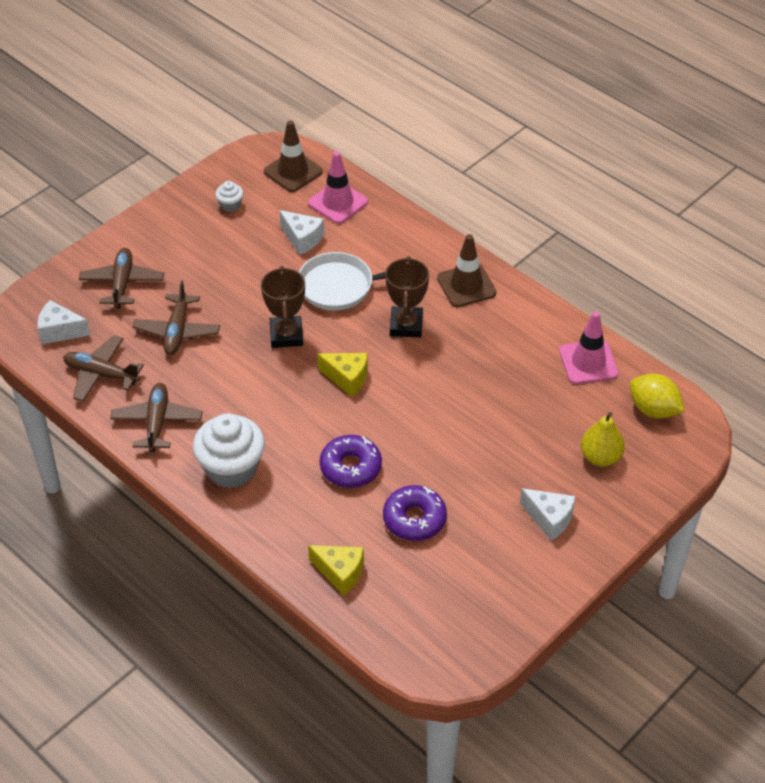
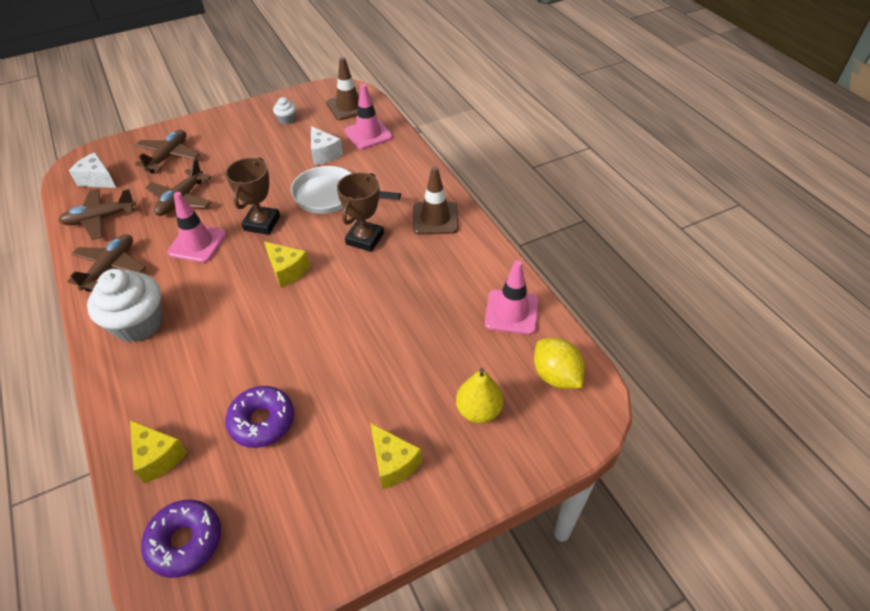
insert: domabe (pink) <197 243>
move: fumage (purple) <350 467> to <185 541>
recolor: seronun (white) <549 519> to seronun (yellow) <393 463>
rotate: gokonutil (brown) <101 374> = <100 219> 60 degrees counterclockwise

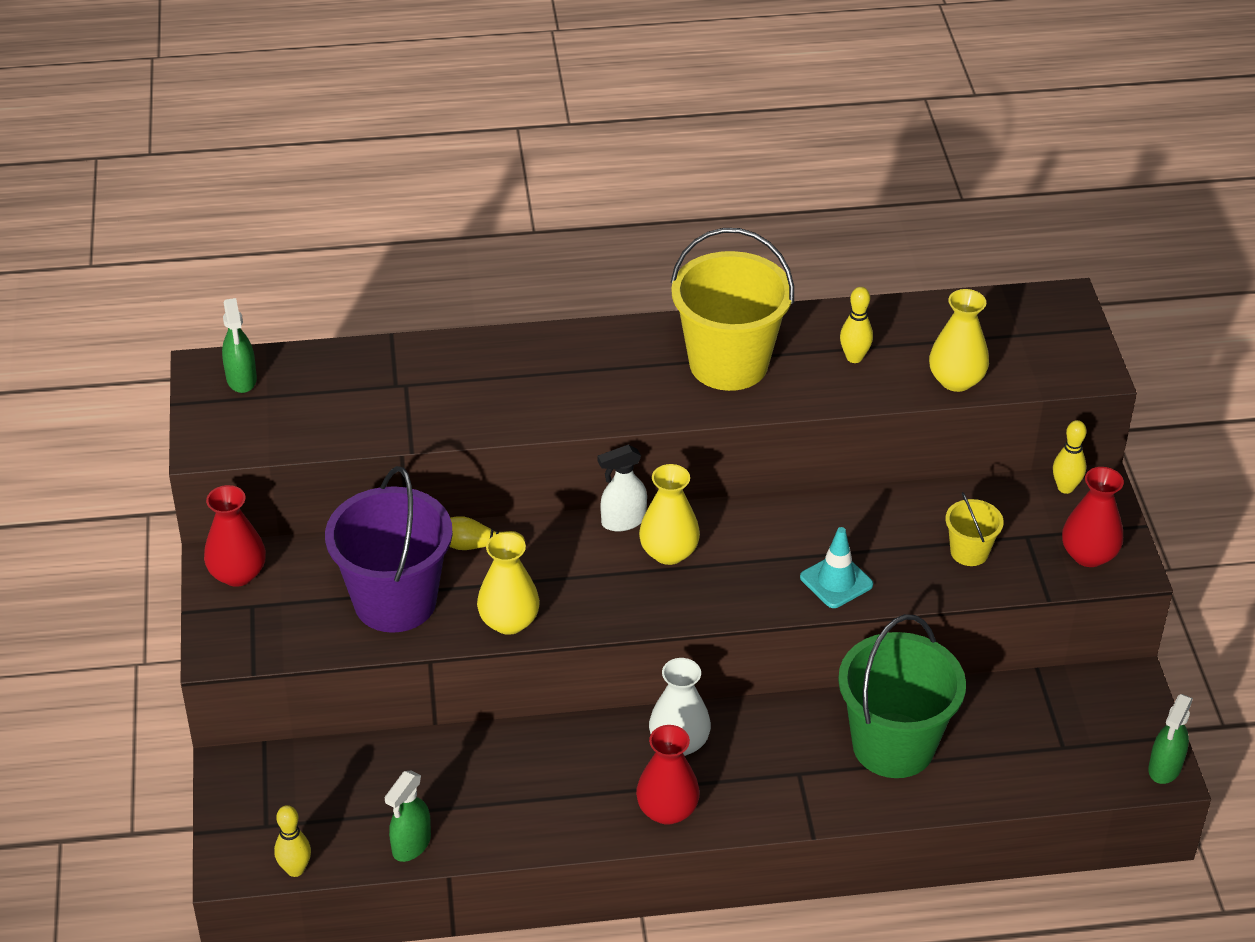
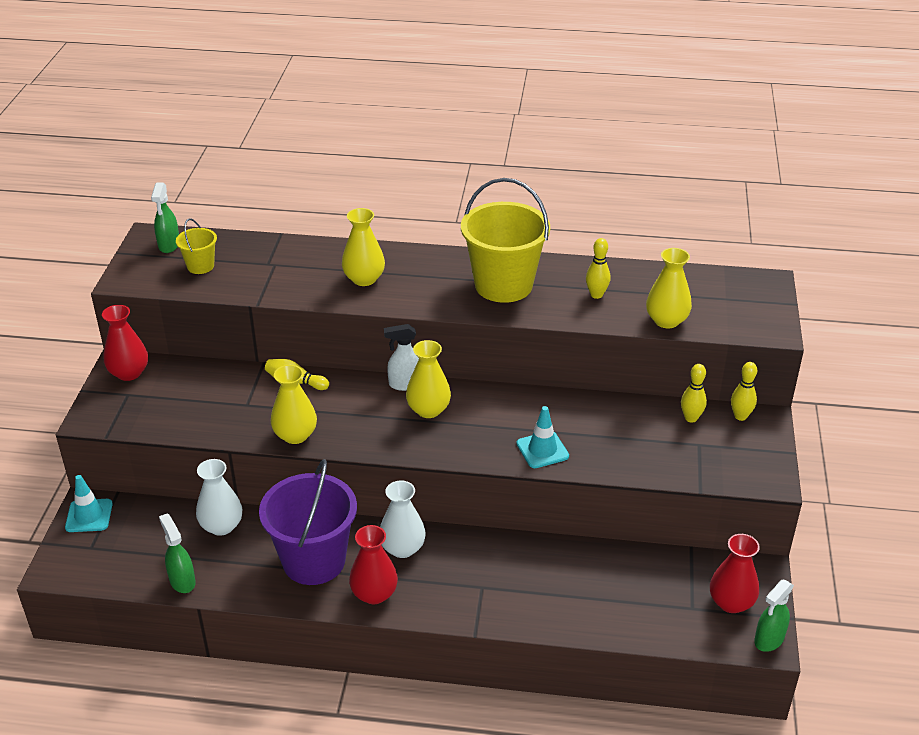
delete: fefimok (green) <893 745>
insert: domabe (turquoise) <89 516>; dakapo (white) <221 526>; dakapo (yellow) <364 279>
move: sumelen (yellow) <295 869> to <691 418>; fefimok (purple) <395 601> to <314 561>; fefimok (yellow) <969 552> to <200 266>; dakapo (red) <1088 555> to <731 602>
rotate: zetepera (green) <411 845> = <182 581> 105 degrees clockwise

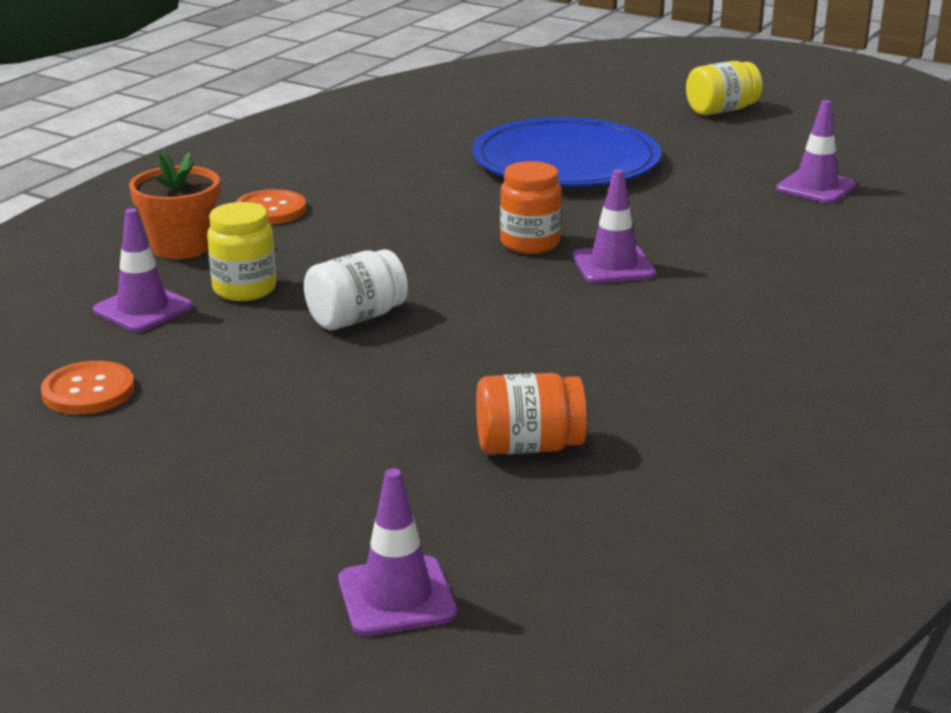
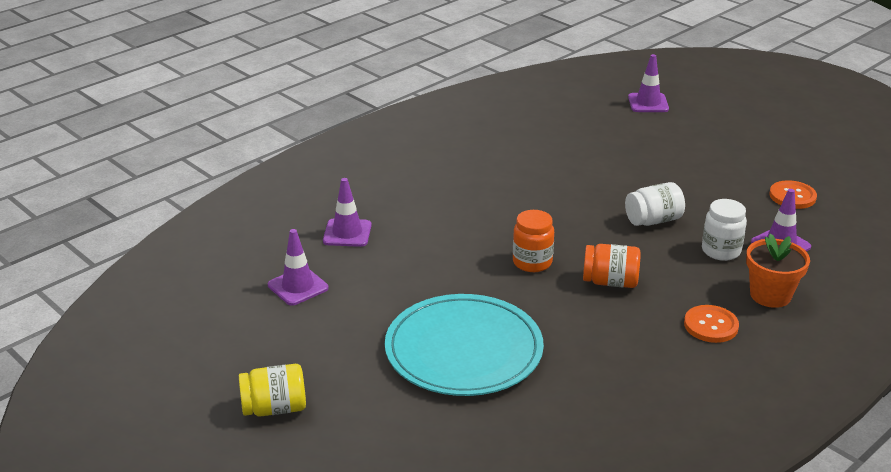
move: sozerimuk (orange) <528 446> to <610 282>; domabe (purple) <613 265> to <347 233>
recolor: sozerimuk (yellow) <244 289> to sozerimuk (white) <721 251>; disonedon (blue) <566 161> to disonedon (turquoise) <463 350>

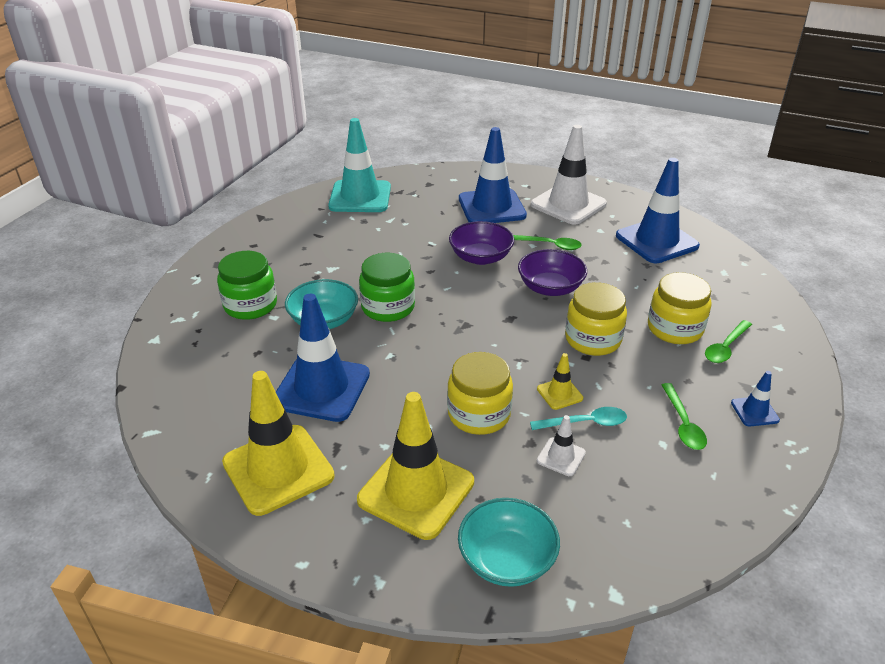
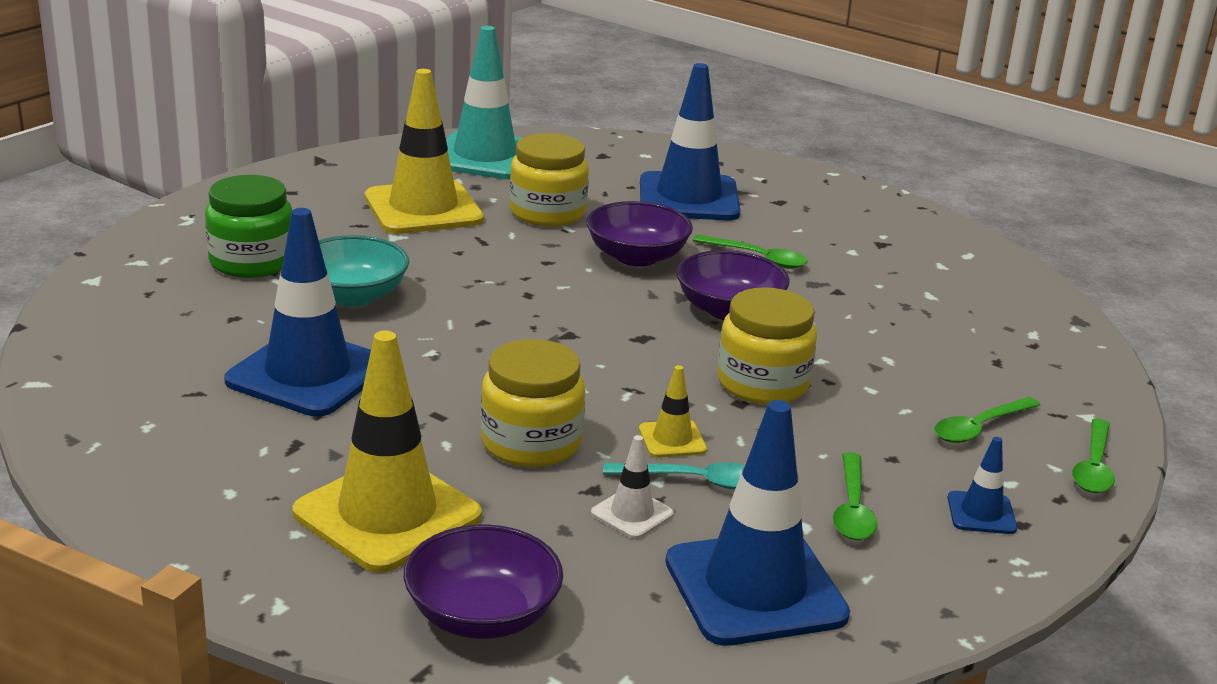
delete: sozerimuk (green) <388 307>; domabe (white) <568 204>
insert: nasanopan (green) <1093 467>
move: domabe (yellow) <278 469> to <423 209>; domabe (blue) <656 241> to <755 588>; sozerimuk (yellow) <675 329> to <547 213>
recolor: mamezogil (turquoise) <507 559> to mamezogil (purple) <482 615>

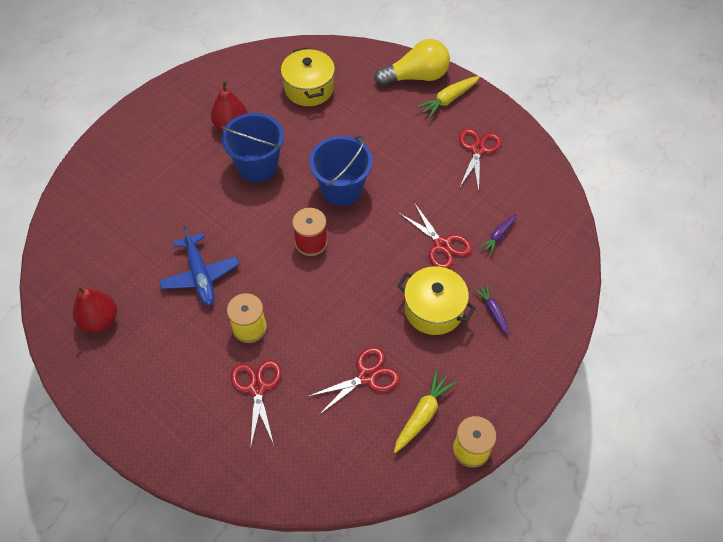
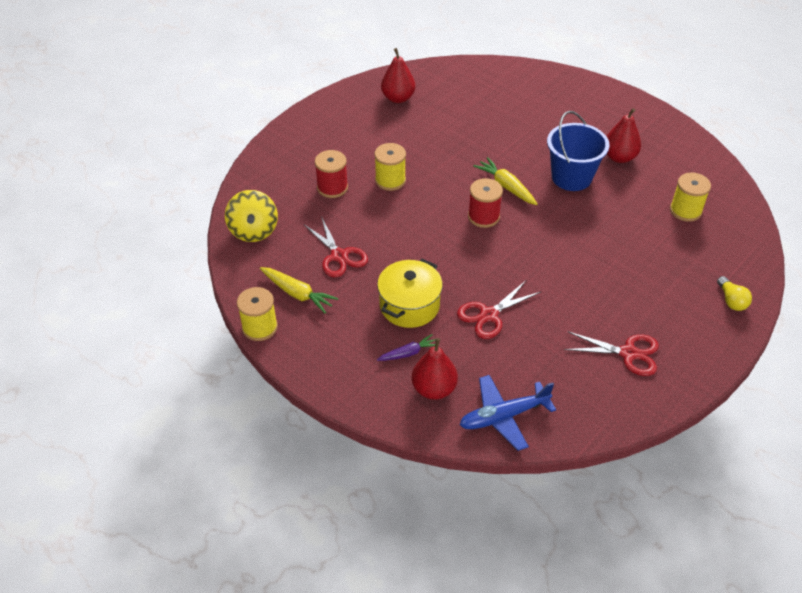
delete: fefimok (blue) <341 189>; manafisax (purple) <498 236>
insert: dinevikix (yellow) <253 231>; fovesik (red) <434 389>
move: gokonutil (blue) <200 275> to <503 416>; manafisax (yellow) <448 100> to <506 187>
replace: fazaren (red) <257 388> to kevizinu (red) <332 187>; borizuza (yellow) <309 88> to kevizinu (yellow) <685 210>
resize: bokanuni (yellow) <416 76> = <731 300> x0.51

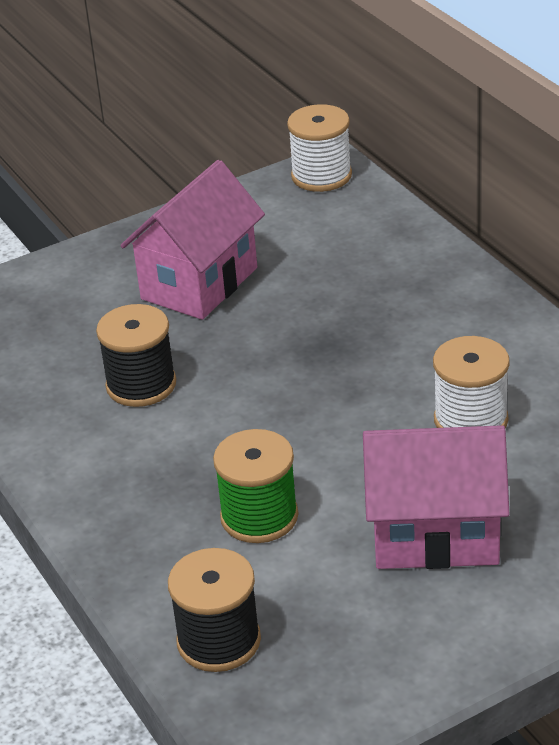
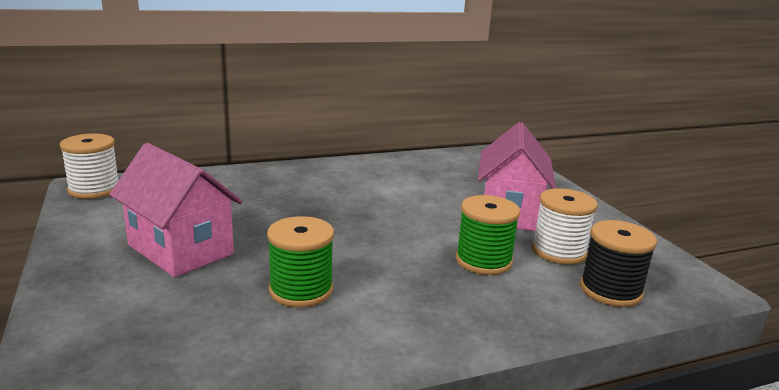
move: kevizinu (white) <471 420> to <559 251>
recolor: kevizinu (black) <141 385> to kevizinu (green) <301 290>

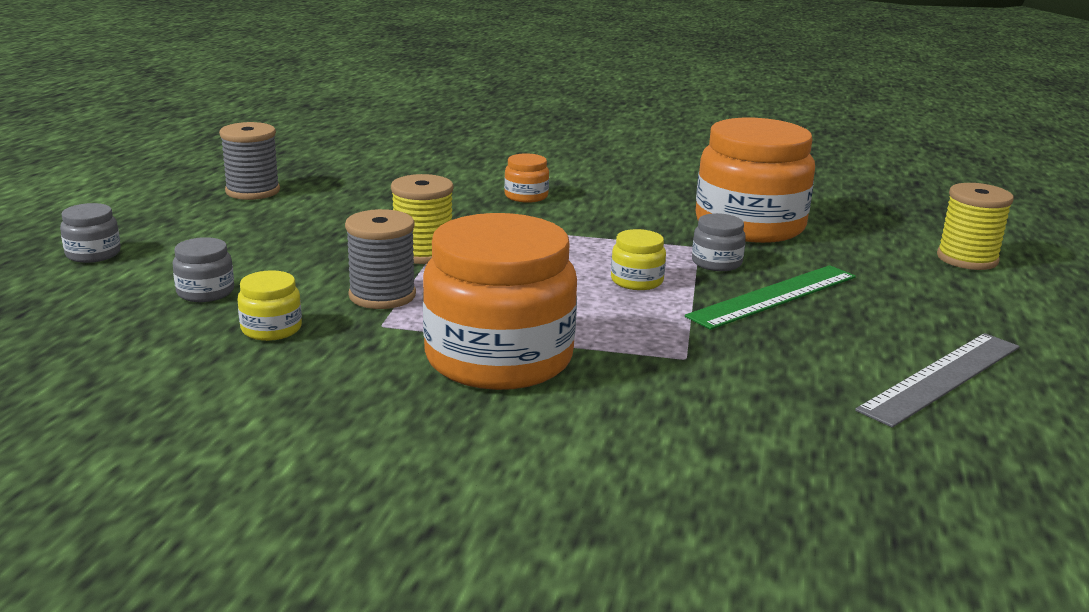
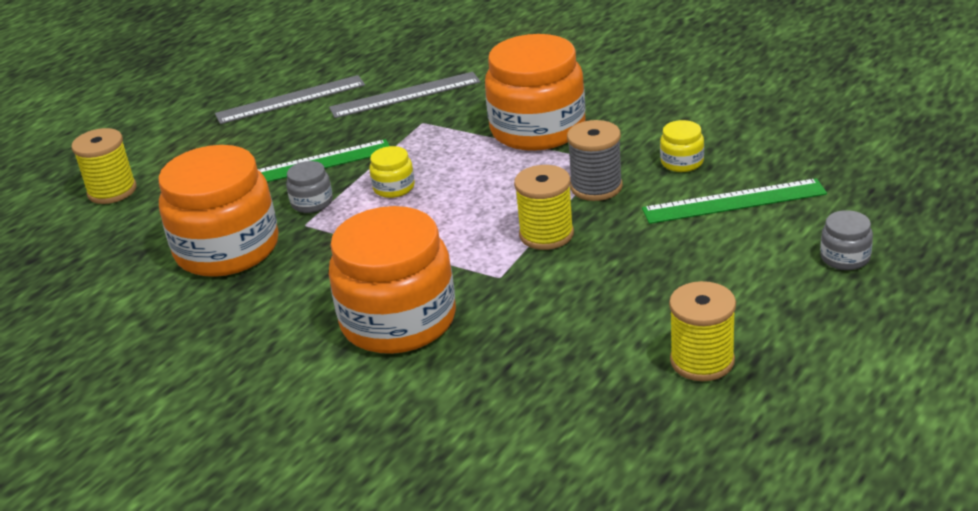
insert: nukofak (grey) <405 95>
replace: sozerimuk (grey) <205 292> to nukofak (green) <734 201>
recolor: kevizinu (grey) <253 191> to kevizinu (yellow) <702 361>
resize: sozerimuk (orange) <526 196> = <398 320> x2.38

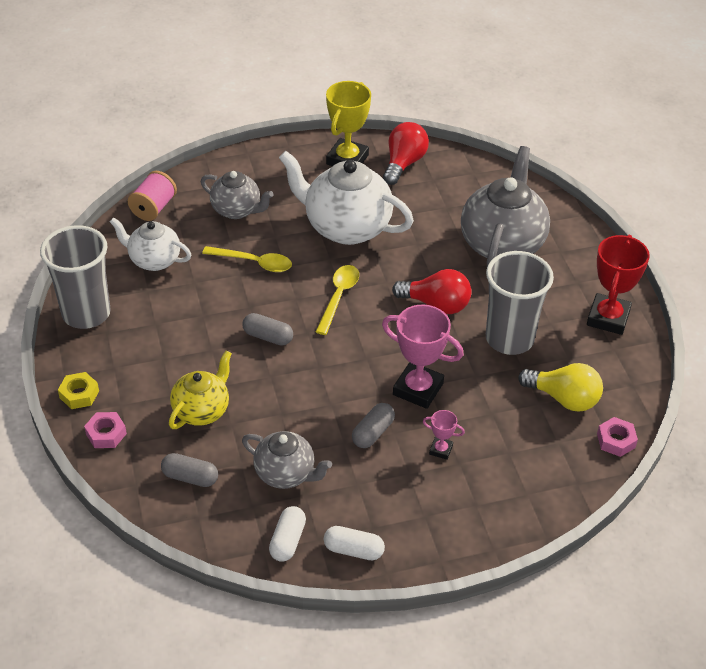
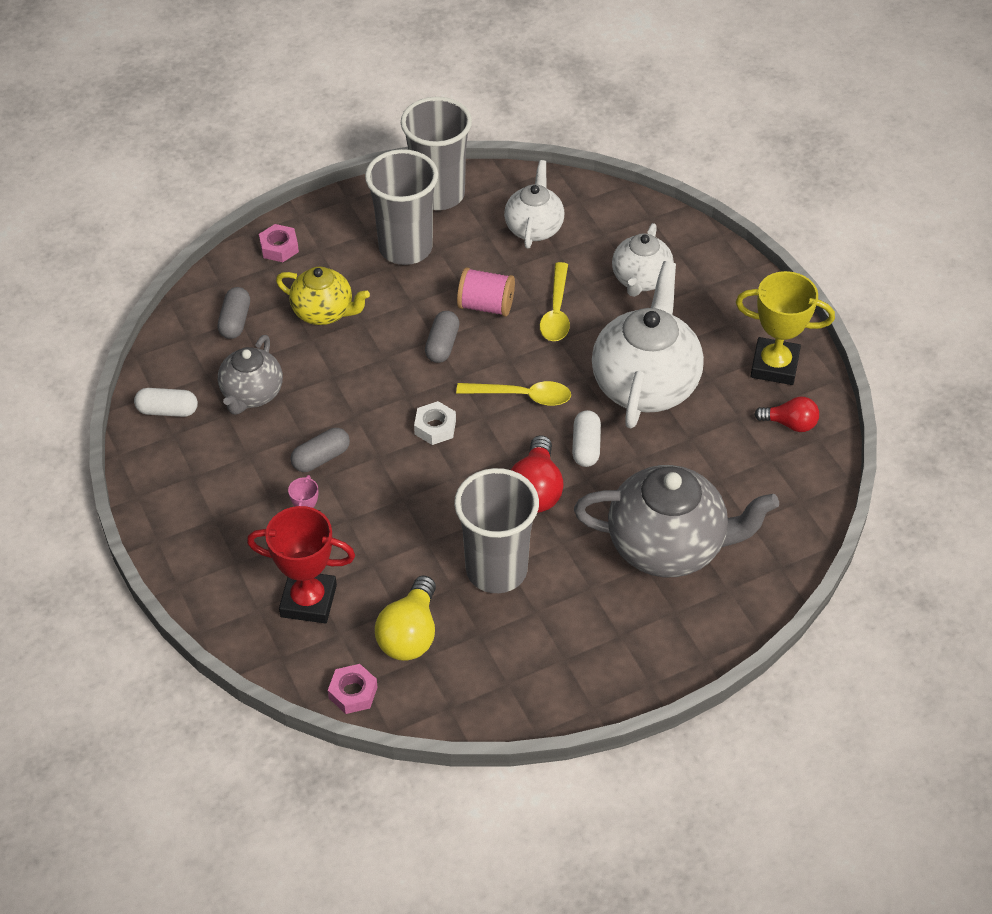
delete: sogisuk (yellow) <79 394>; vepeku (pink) <418 389>
insert: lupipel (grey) <405 248>; sogisuk (white) <435 427>
move: kevizinu (pink) <153 208> to <486 306>; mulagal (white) <353 550> to <586 447>; vepeku (red) <608 318> to <308 601>
recolor: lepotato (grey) <237 210> to lepotato (white) <640 280>
rotate: mulagal (grey) <373 432> = <321 458> 60 degrees counterclockwise
resize: bokanuni (red) <403 163> = <790 424> x0.65

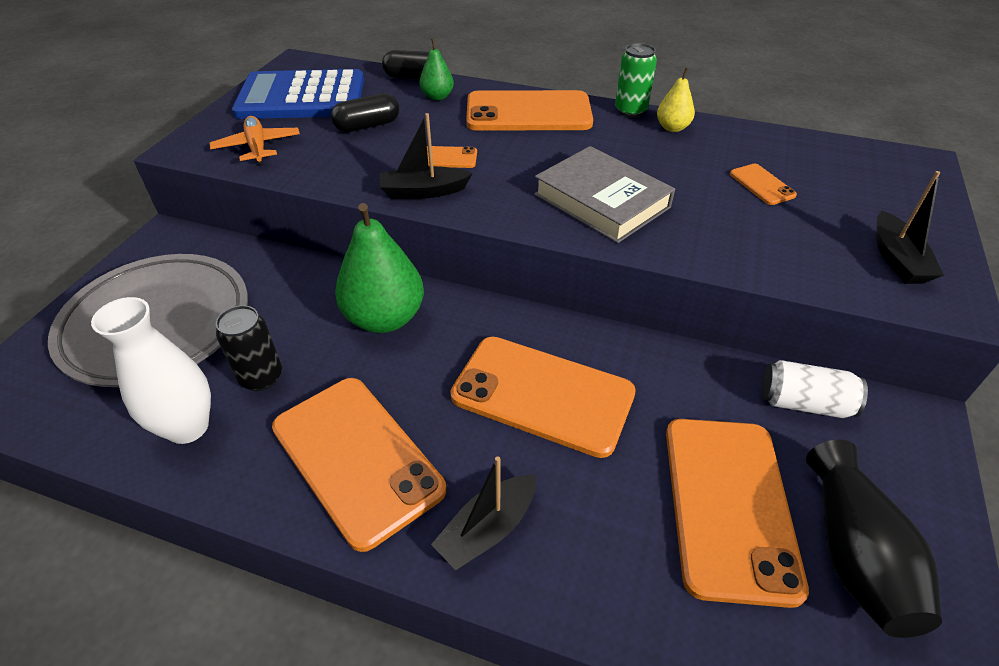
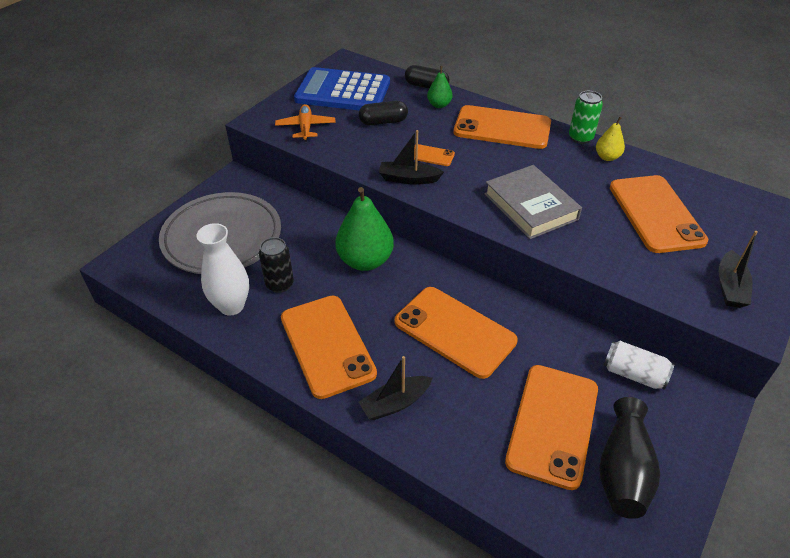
resize: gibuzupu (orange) <761 185> = <655 214> x2.26

